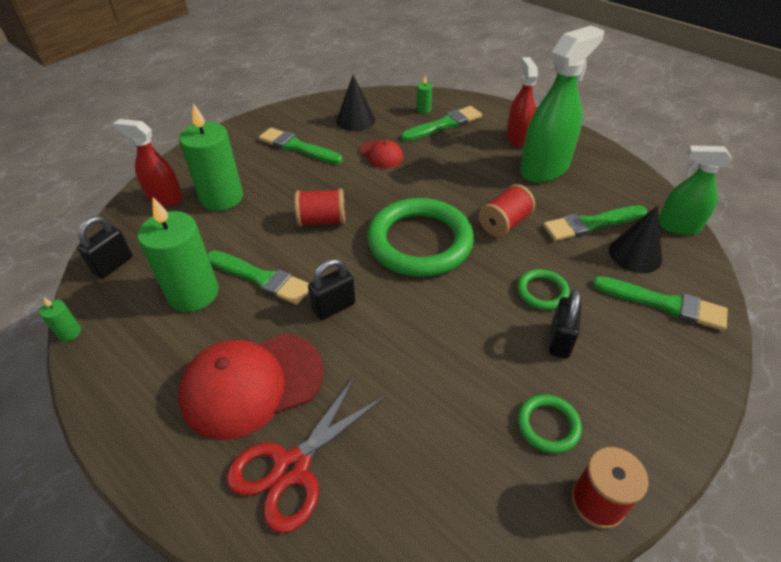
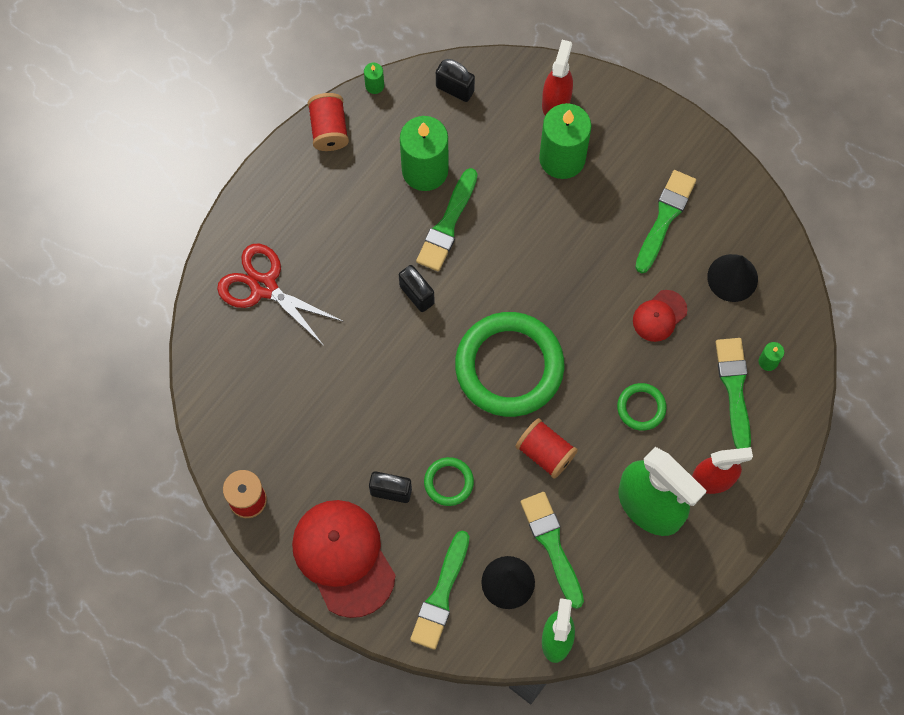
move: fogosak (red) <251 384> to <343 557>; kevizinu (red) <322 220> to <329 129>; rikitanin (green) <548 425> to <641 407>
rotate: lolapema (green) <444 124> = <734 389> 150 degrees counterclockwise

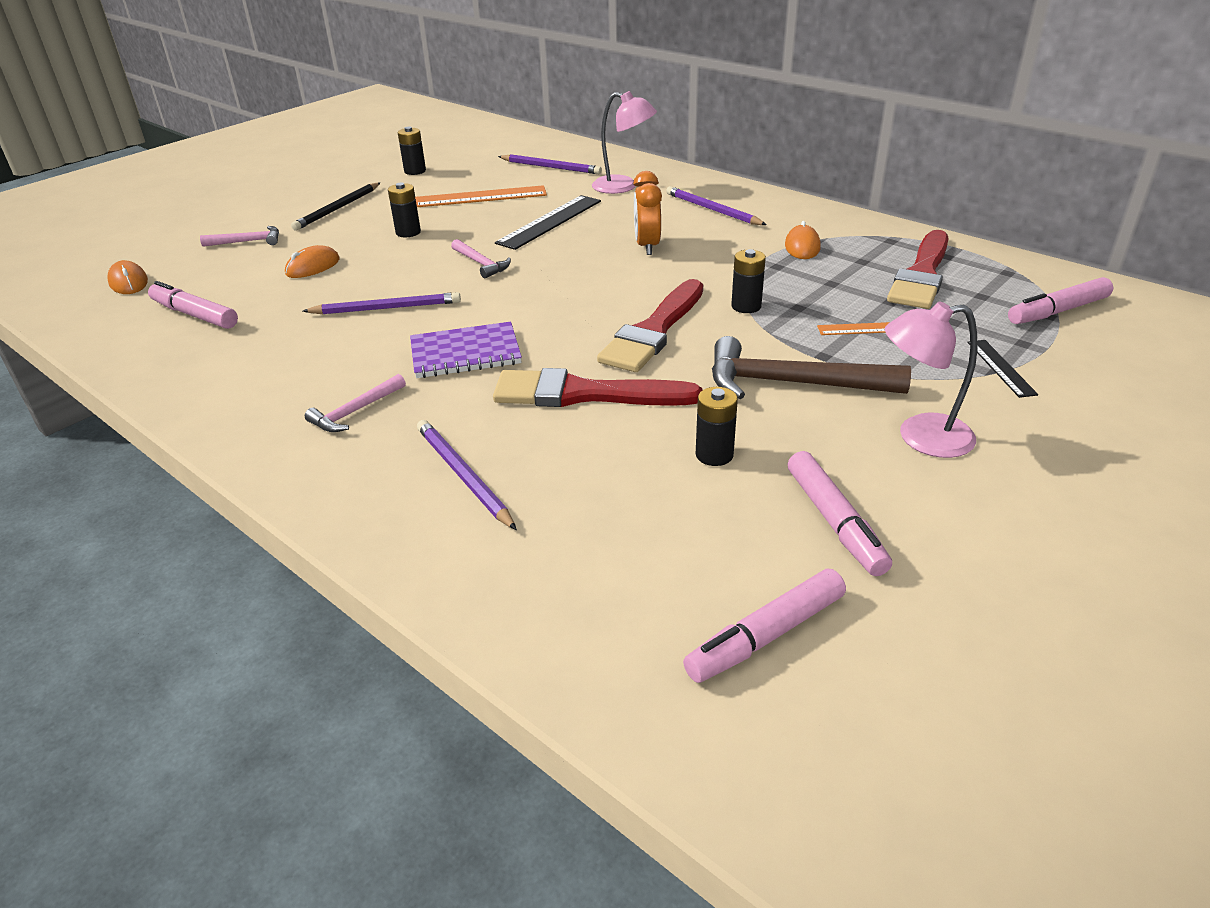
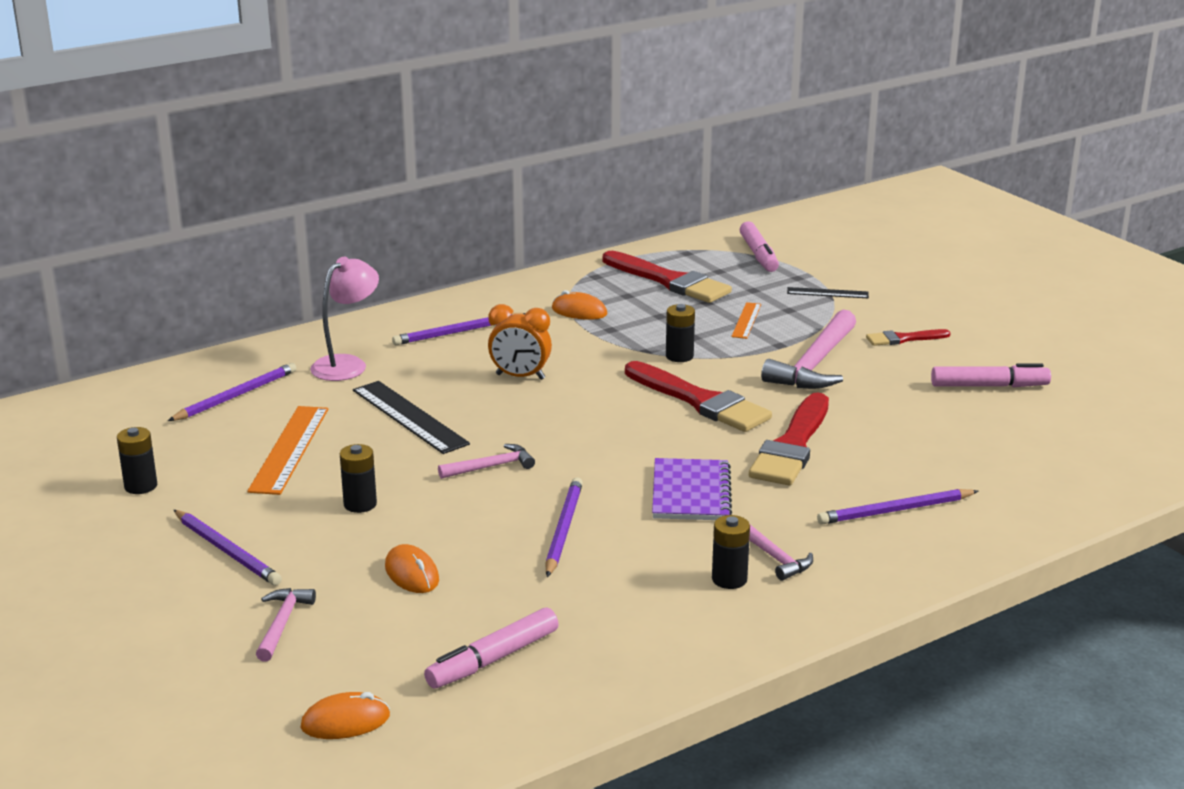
delete: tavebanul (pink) <765 636>
move: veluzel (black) <714 455> to <729 579>
replace: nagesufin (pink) <920 437> to lolapema (red) <904 339>
recolor: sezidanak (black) <338 209> to sezidanak (purple) <227 551>; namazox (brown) <791 383> to namazox (pink) <814 364>

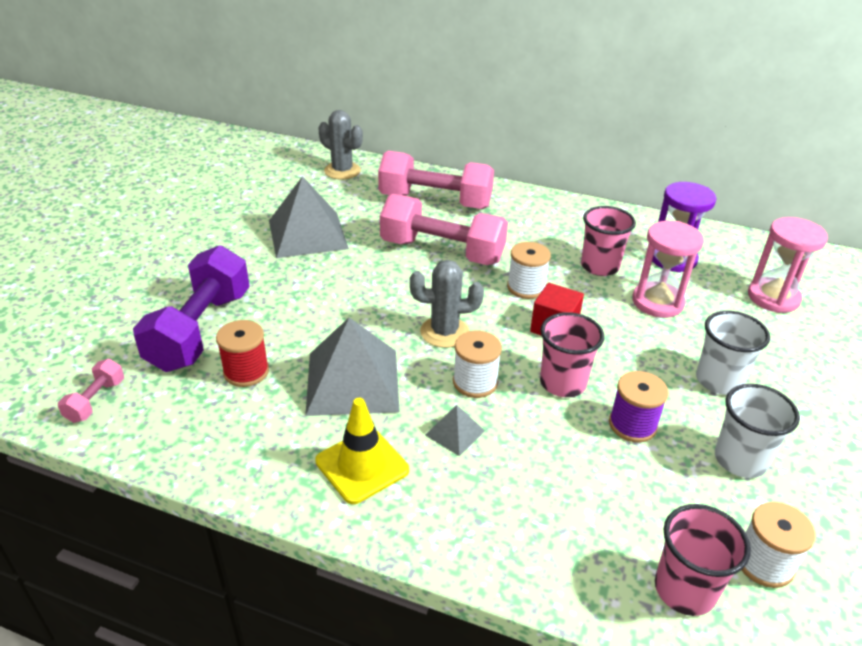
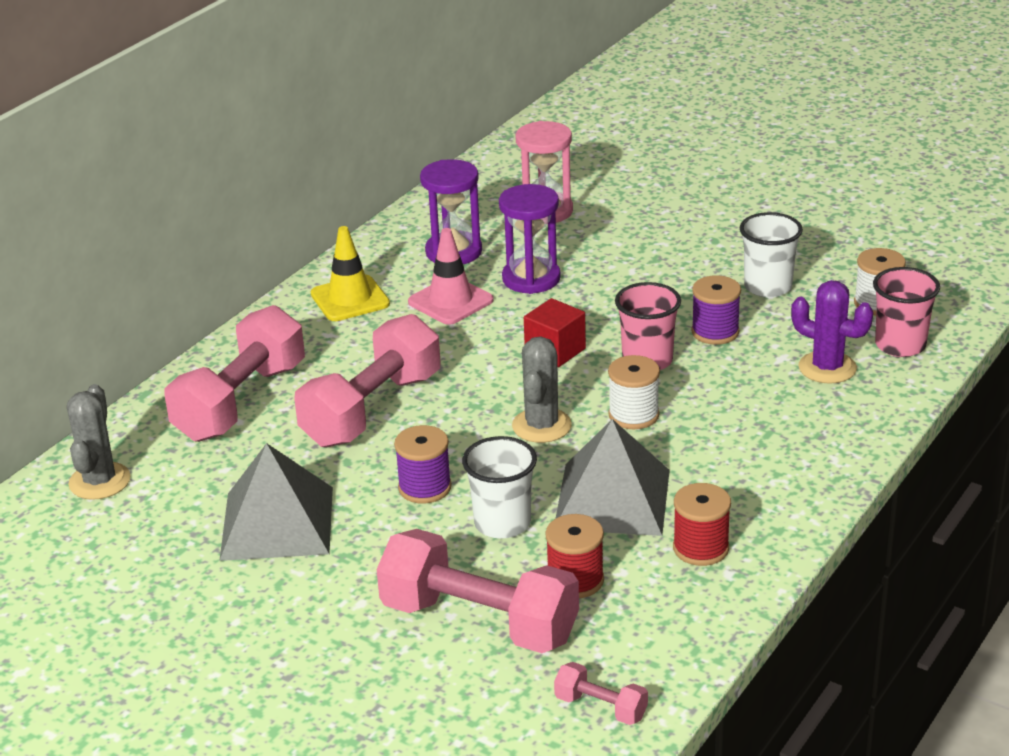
delete: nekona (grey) <454 432>; kevizinu (white) <526 287>
insert: kevizinu (purple) <424 487>; kevizinu (red) <700 548>; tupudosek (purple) <827 368>
move: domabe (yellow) <362 465> to <350 299>; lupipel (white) <718 380> to <502 523>
replace: lupipel (pink) <599 266> to domabe (pink) <450 301>
recolor: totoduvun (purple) <200 330> to totoduvun (pink) <479 622>; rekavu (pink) <657 302> to rekavu (purple) <531 278>
rotate: tupudosek (grey) <342 171> = <99 481> 45 degrees counterclockwise

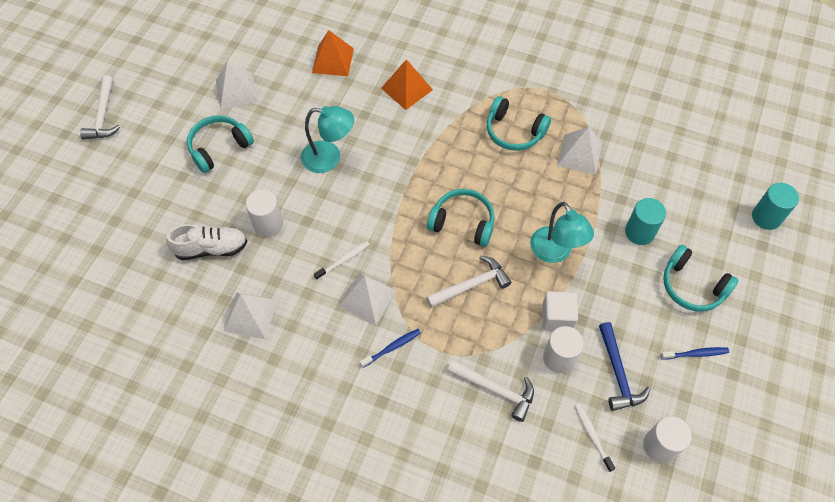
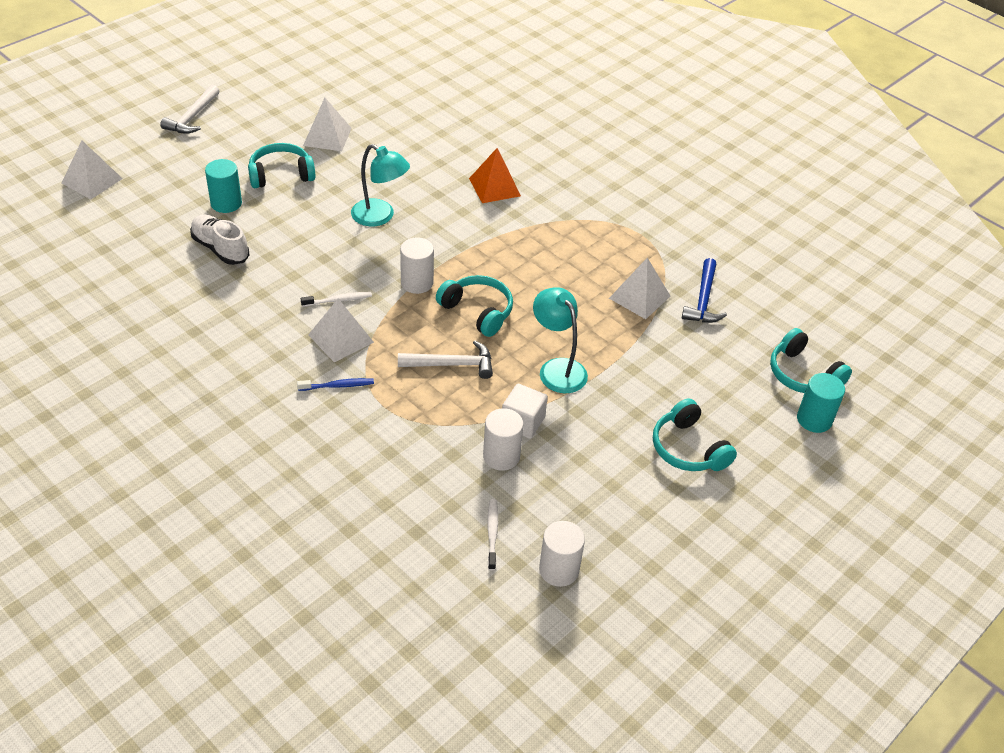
delete: nekona (orange) <333 60>; namazox (white) <495 390>; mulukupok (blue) <695 354>
move: nekona (white) <250 315> to <92 181>; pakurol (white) <268 224> to <417 283>; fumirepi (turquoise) <514 132> to <802 374>; namazox (blue) <618 373> to <703 300>; pakurol (turquoise) <639 232> to <226 203>
rotate: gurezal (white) <211 248> = <220 248> 150 degrees counterclockwise; nagesufin (turquoise) <555 252> = <557 368> 150 degrees clockwise

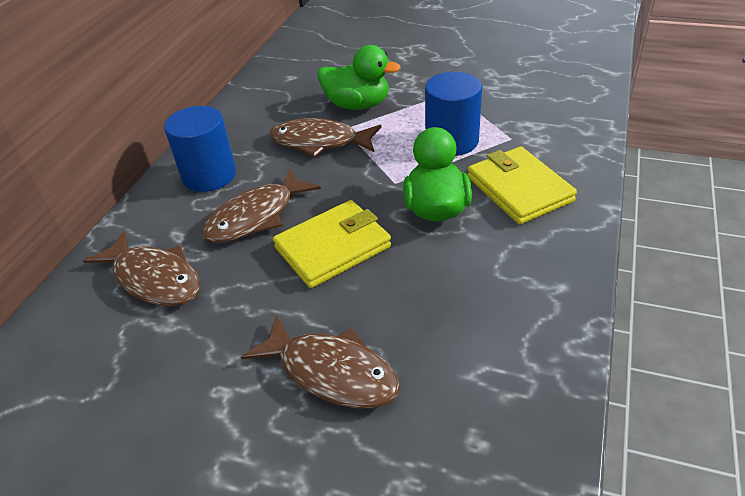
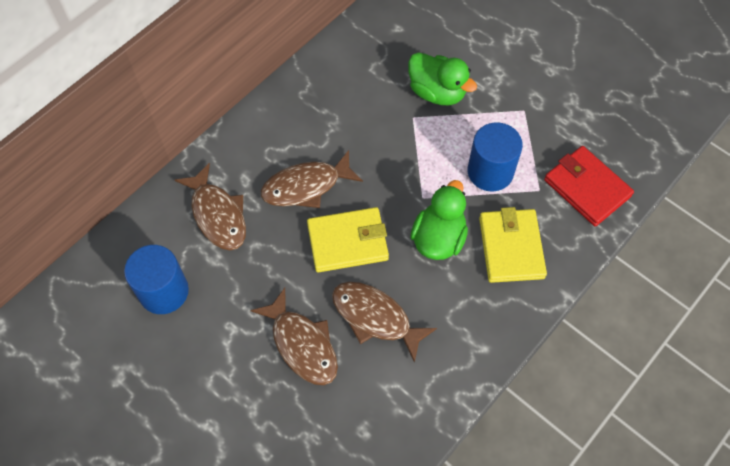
insert: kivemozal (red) <587 188>
move: pakurol (blue) <209 175> to <164 291>; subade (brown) <319 142> to <375 318>

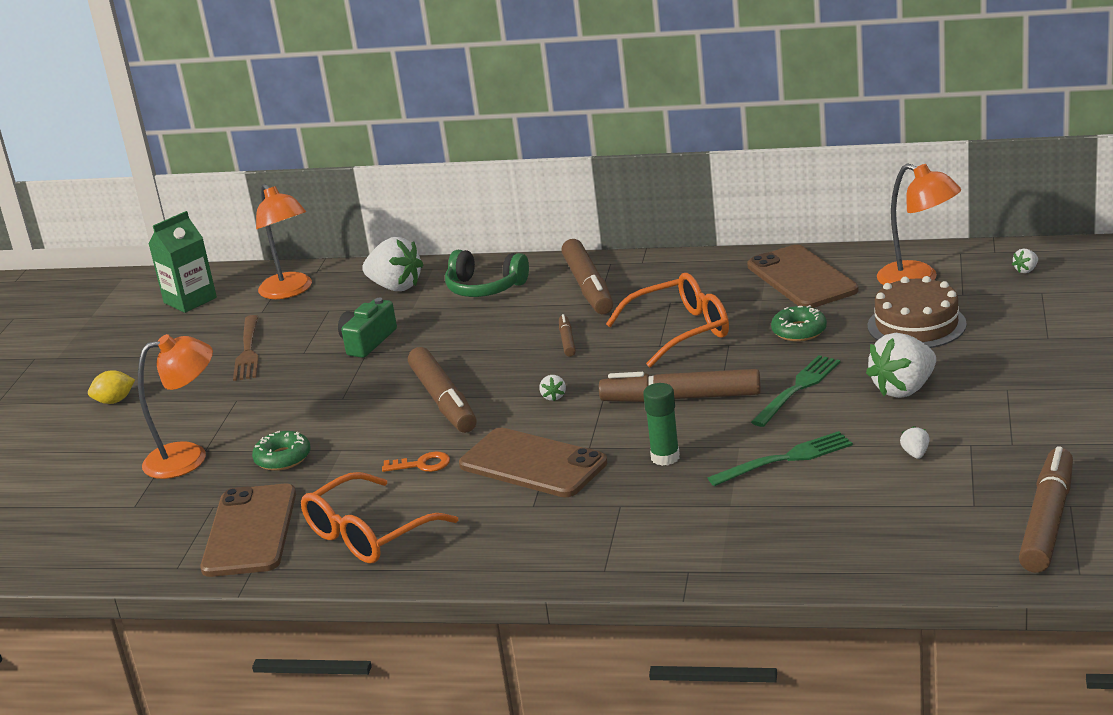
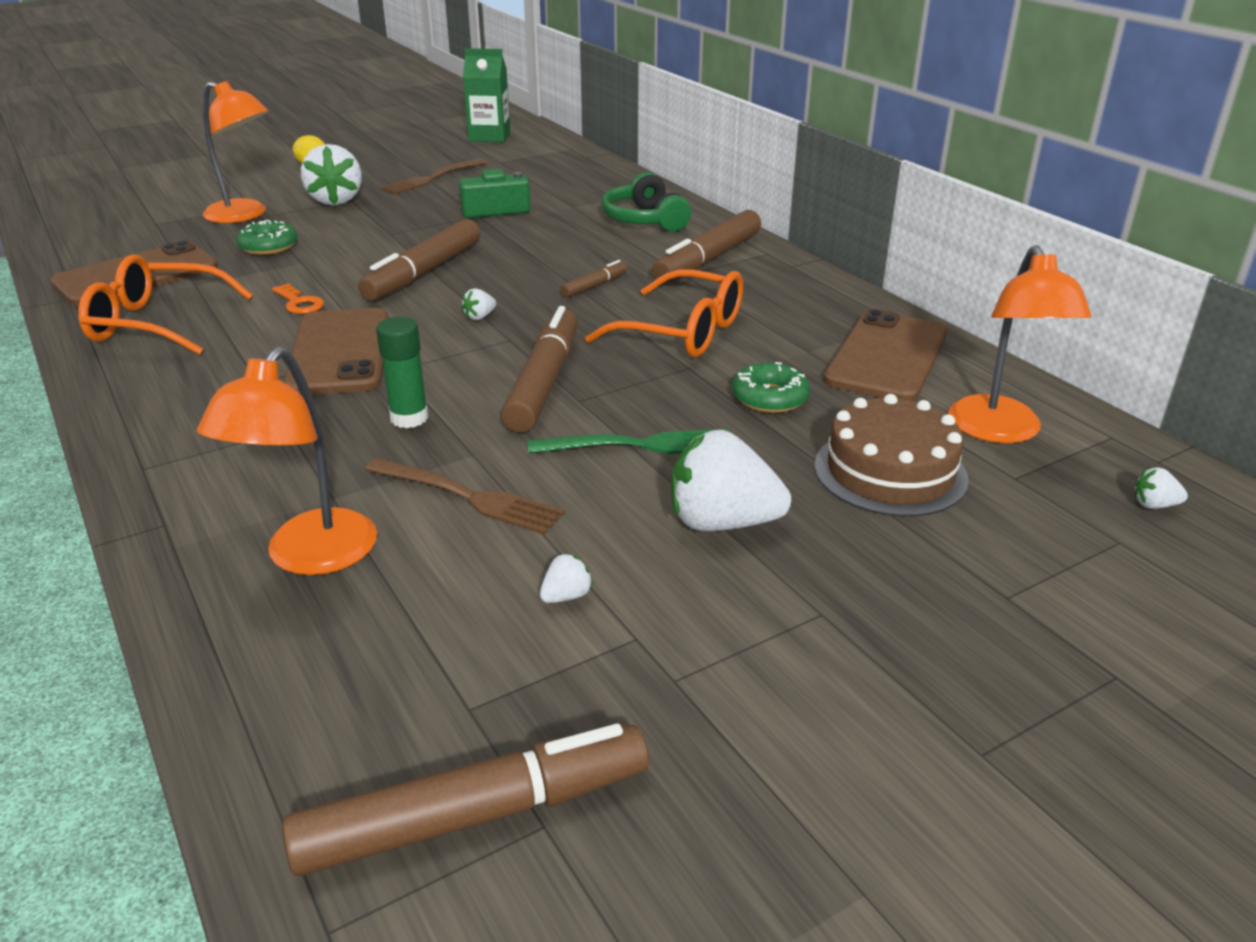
move: nagesufin (orange) <290 291> to <310 557>; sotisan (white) <395 287> to <336 200>
recolor: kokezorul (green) <785 459> to kokezorul (brown) <468 497>
rotate: tavebanul (brown) <681 398> = <544 382> 45 degrees clockwise

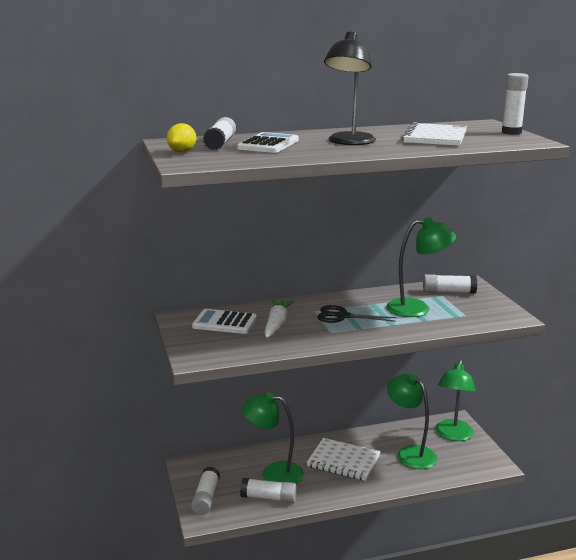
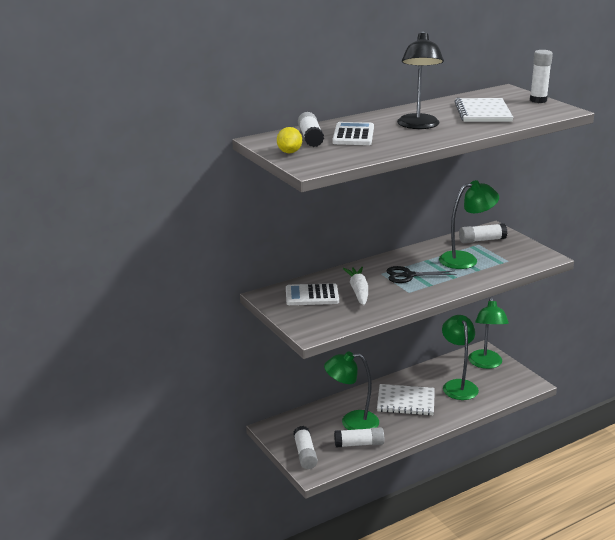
rotate: nagesufin (green) <410 453> = <458 385> 45 degrees clockwise

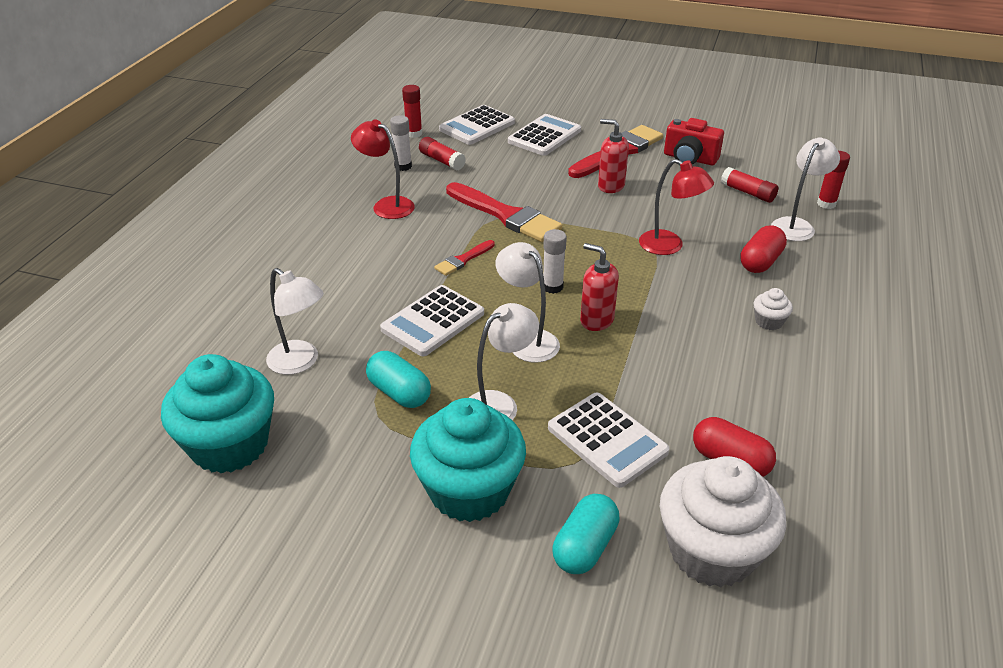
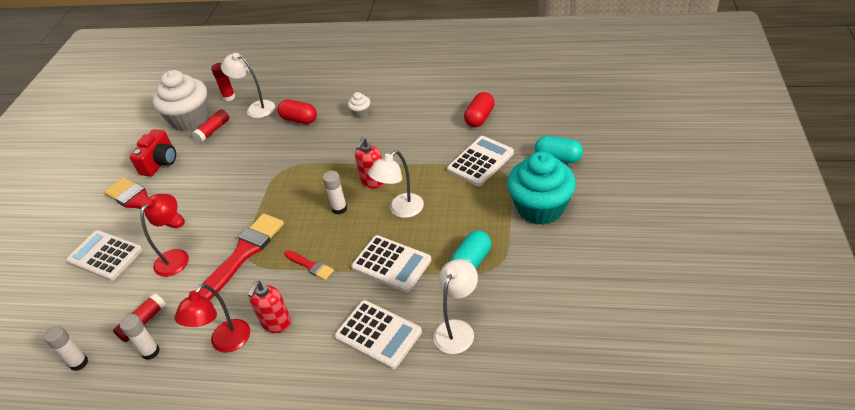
delete: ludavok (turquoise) <230 445>; nagesufin (white) <499 404>
move: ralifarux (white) <477 126> to <378 334>; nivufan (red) <610 186> to <276 323>; nagesufin (red) <669 246> to <176 257>; ludavok (white) <711 551> to <190 119>
recolor: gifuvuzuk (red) <414 133> to gifuvuzuk (white) <79 363>

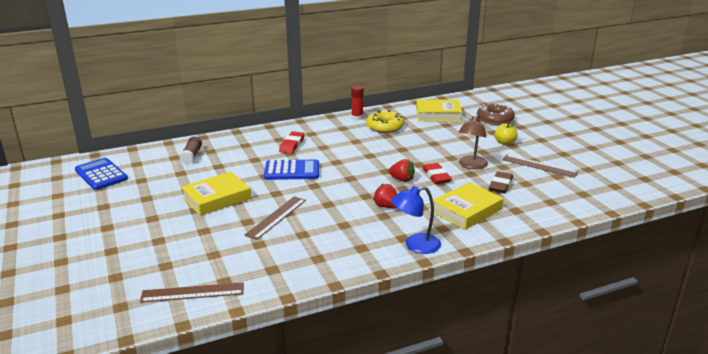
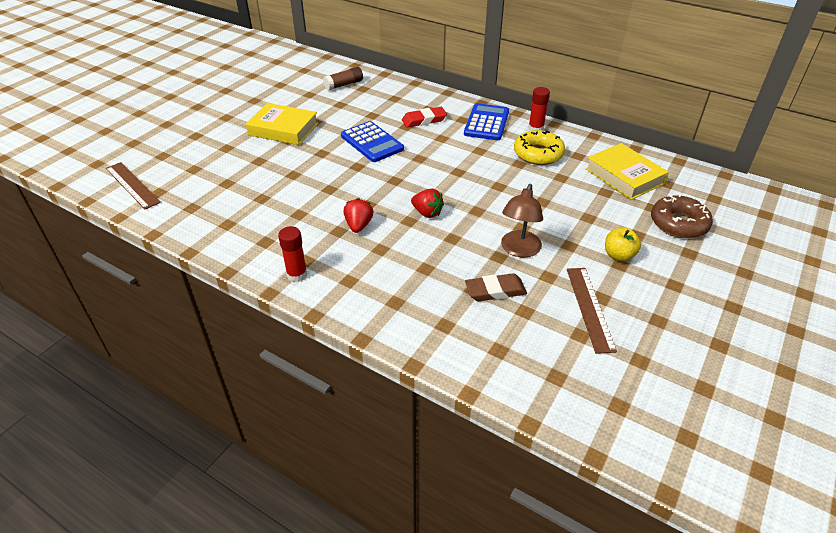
delete: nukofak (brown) <276 217>; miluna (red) <436 176>; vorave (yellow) <467 210>
move: ralifarux (blue) <101 175> to <486 123>
replace: nagesufin (blue) <415 245> to gifuvuzuk (red) <297 275>
rotate: sotisan (red) <402 179> = <427 213> 45 degrees counterclockwise; nagesufin (brown) <471 166> = <519 250> 60 degrees counterclockwise

